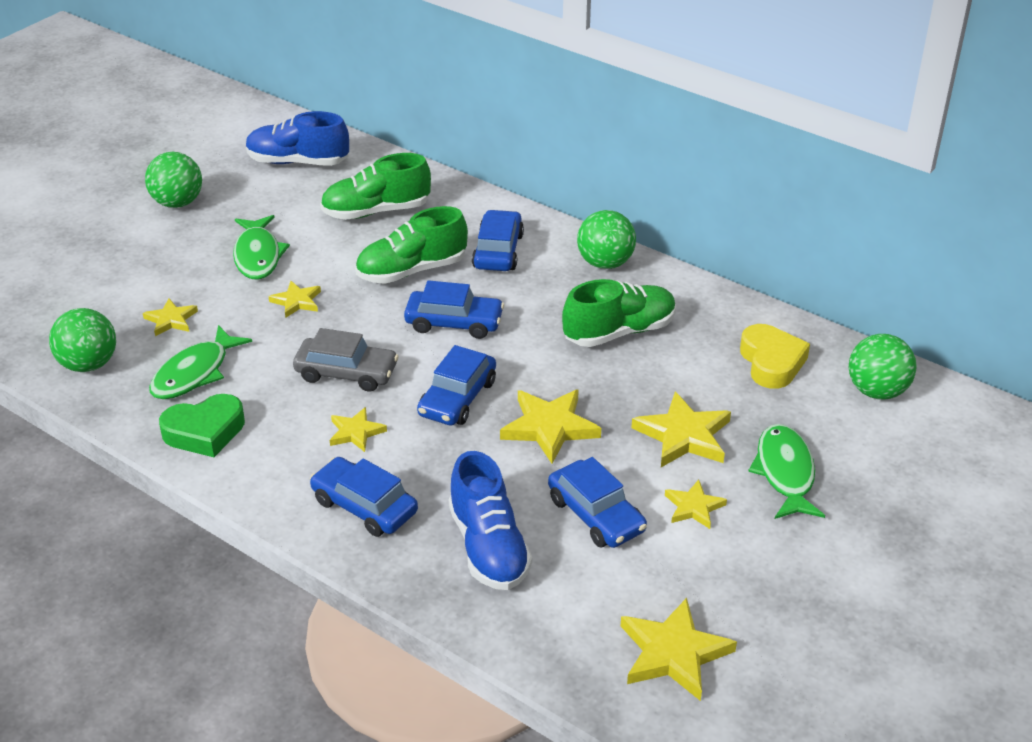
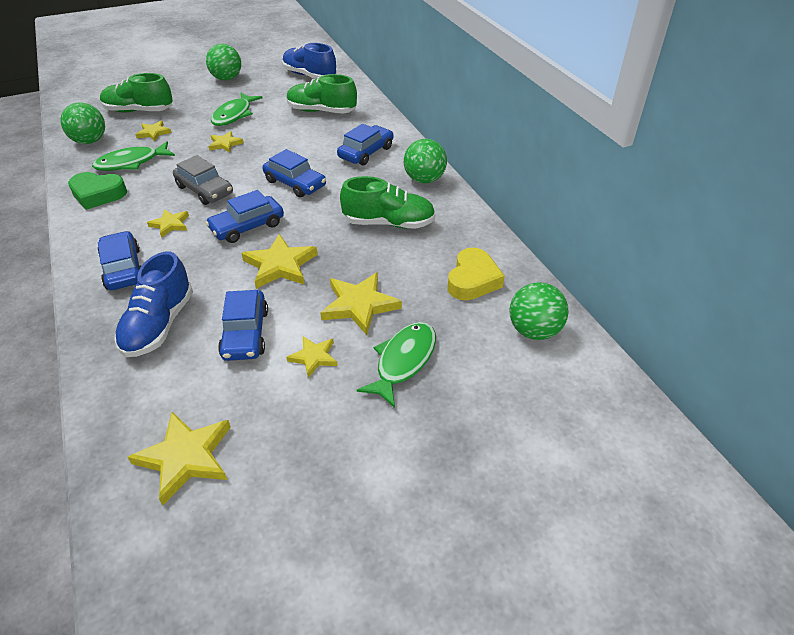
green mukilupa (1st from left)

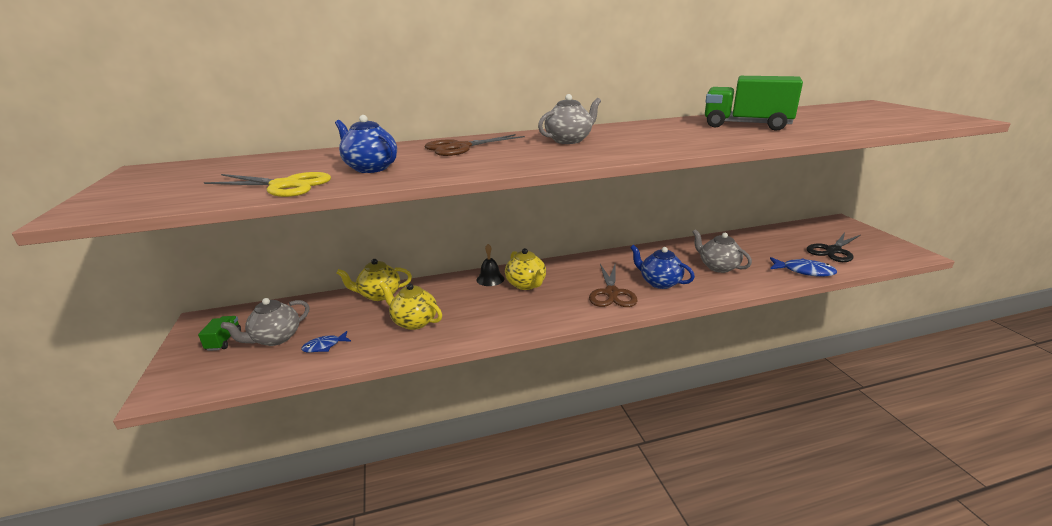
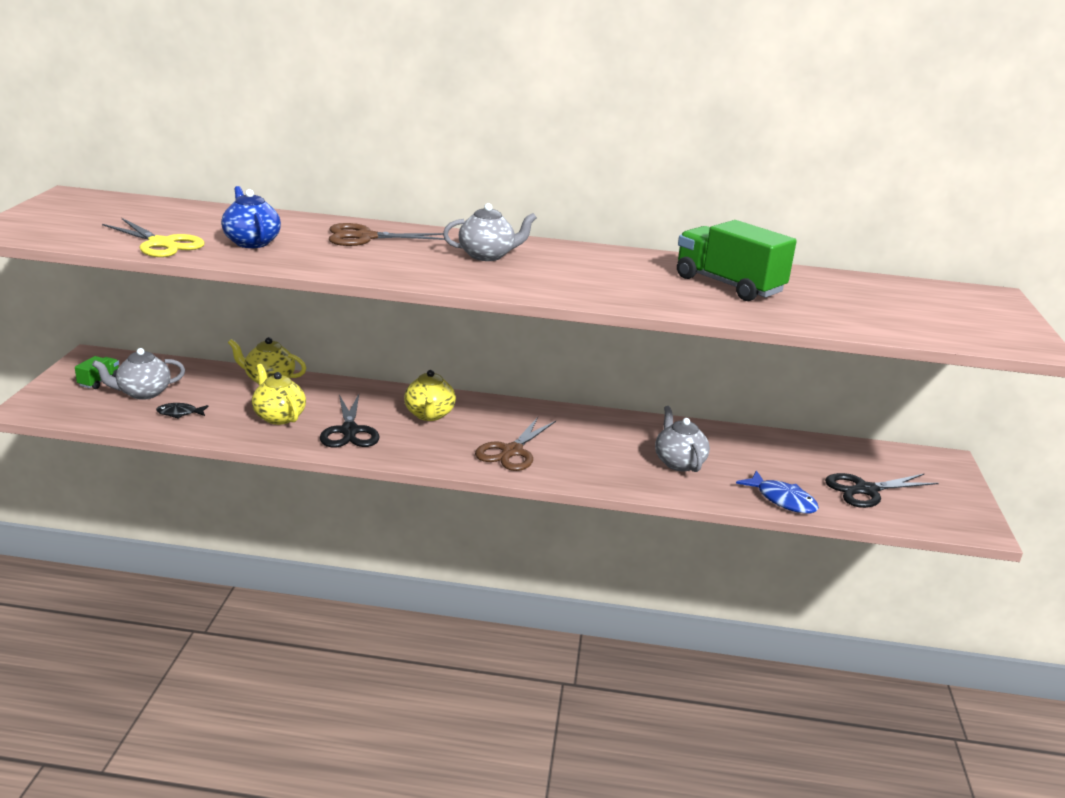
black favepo
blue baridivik (2nd from left in the first image)
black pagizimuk (1st from left)
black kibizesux

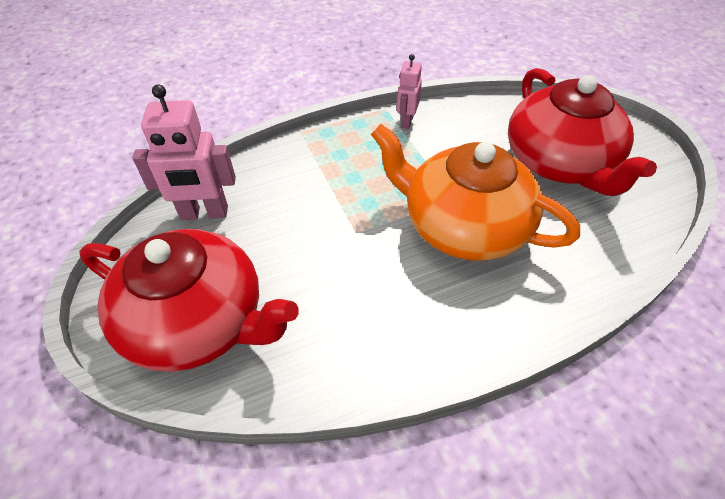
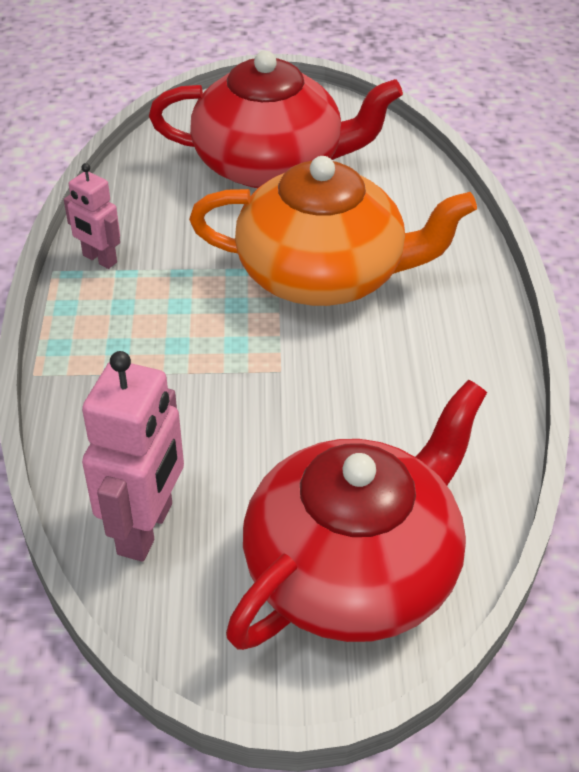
orange baridivik

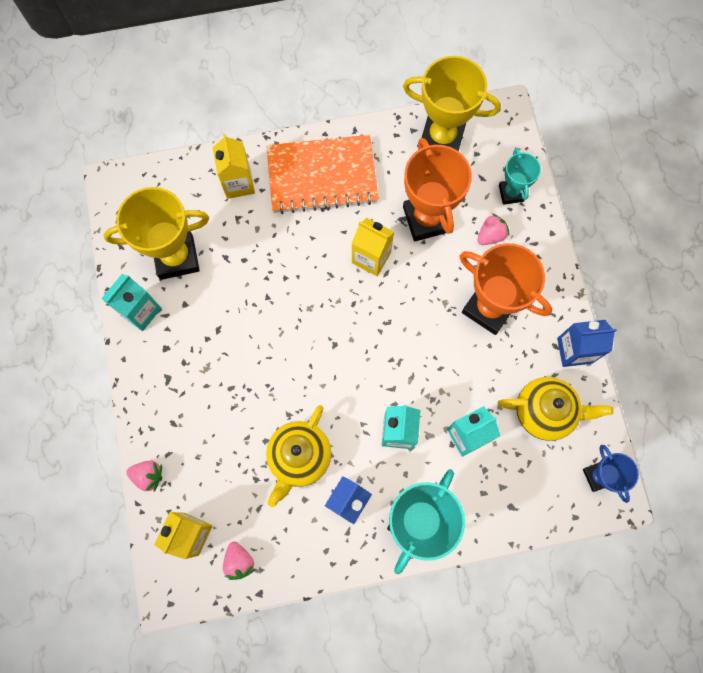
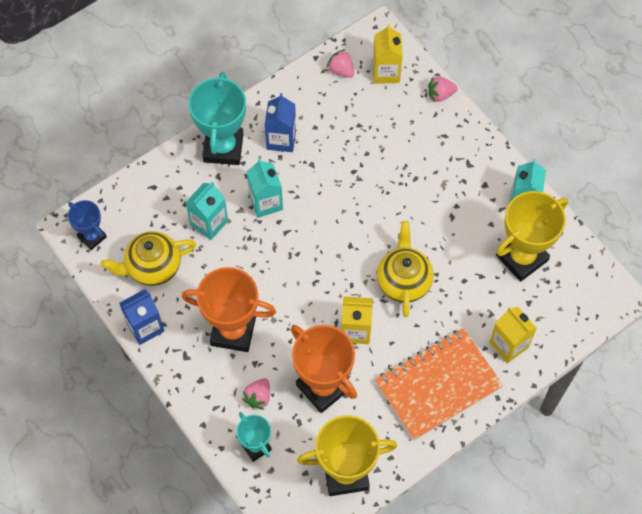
yellow baridivik (2nd from left)

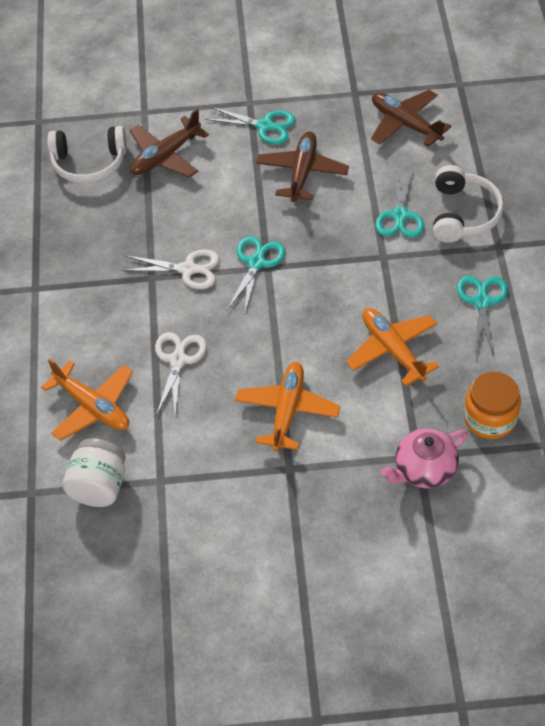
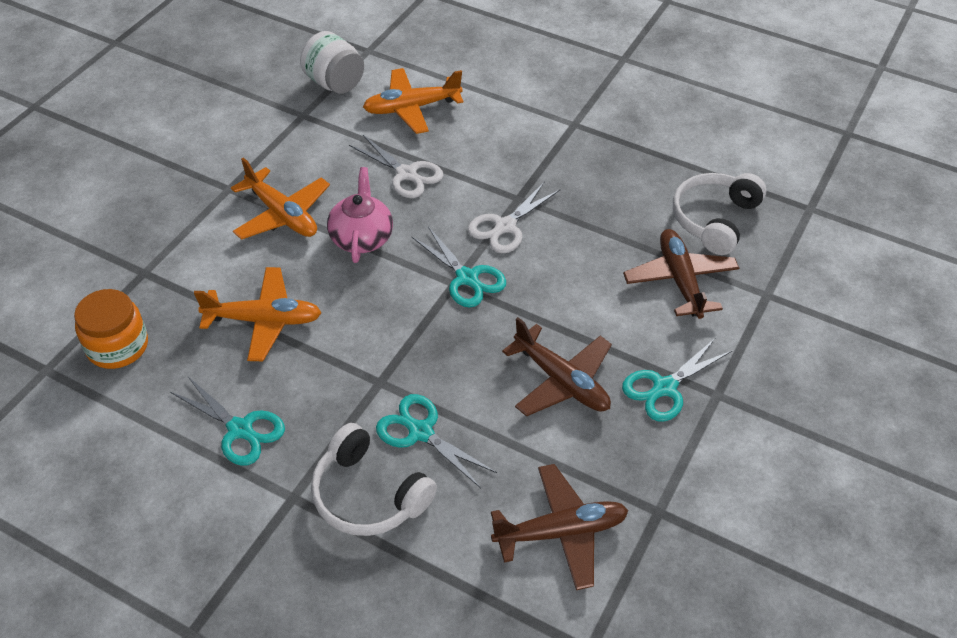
pink baridivik

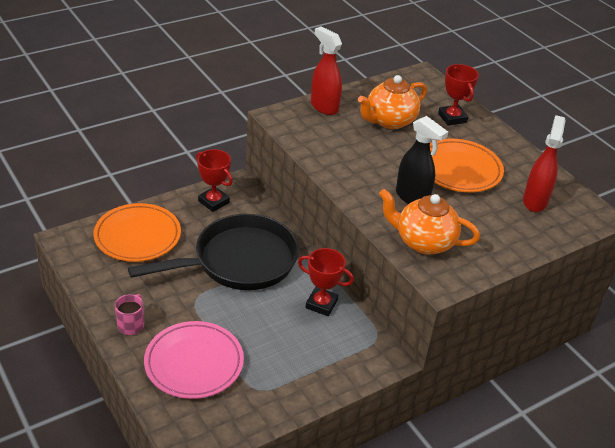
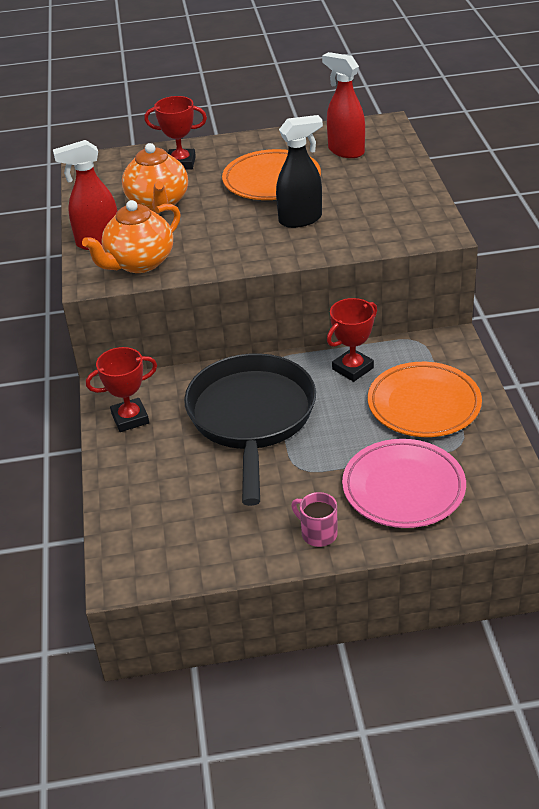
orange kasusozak (2nd from left)
orange baridivik (1st from left)

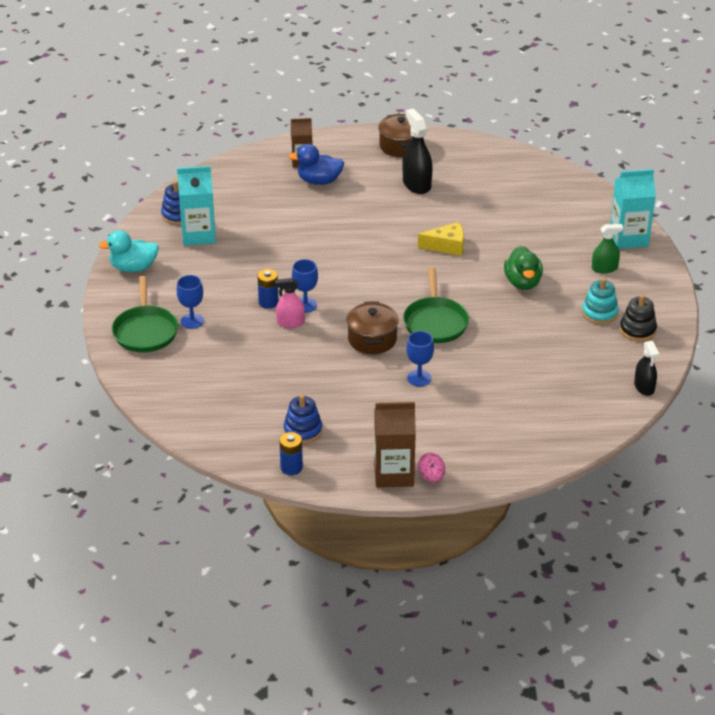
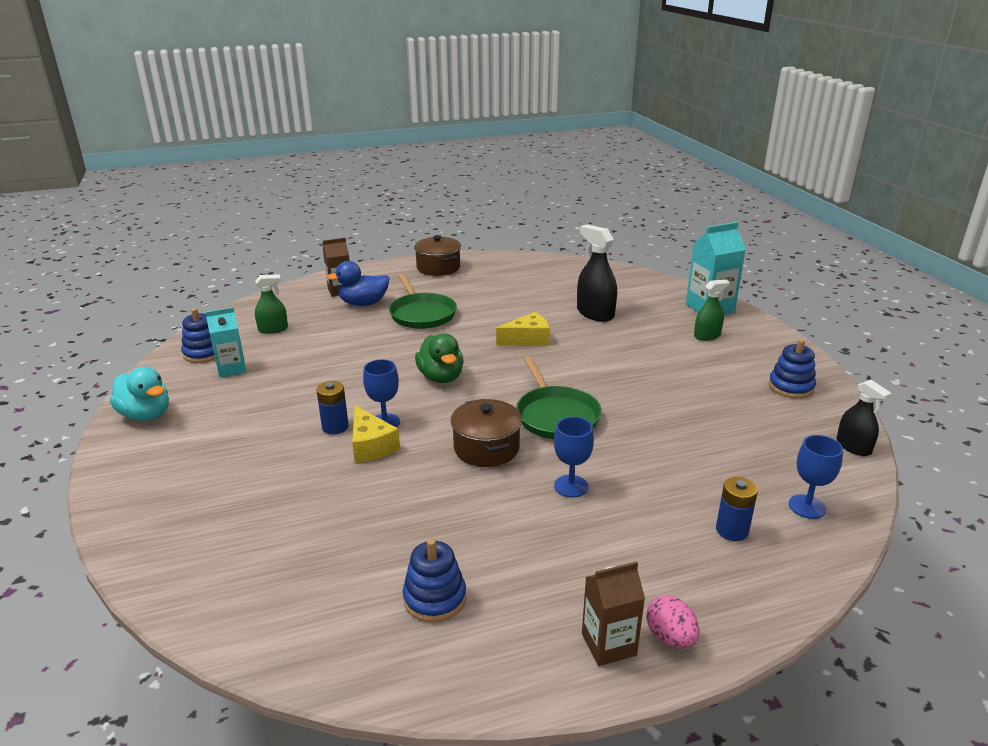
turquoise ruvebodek
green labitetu (1st from left)
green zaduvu (1st from left)
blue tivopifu (3rd from left)
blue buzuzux (2nd from left)
black labitetu (1st from left)
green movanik
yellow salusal (1st from left)
blue ruvebodek (3rd from left)
turquoise movanik
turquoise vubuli (1st from left)
brown vubuli (2nd from left)

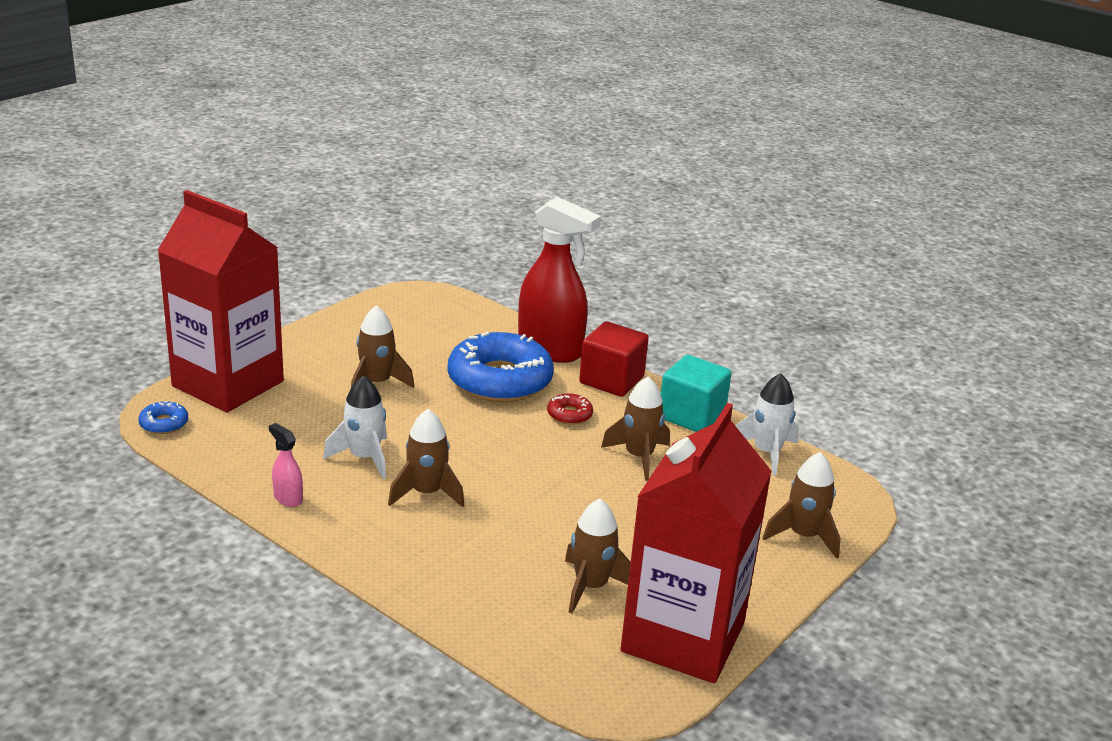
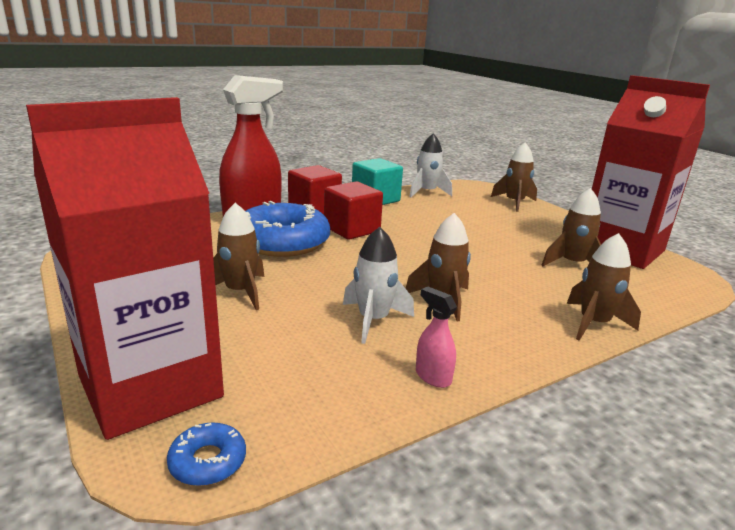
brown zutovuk (5th from left)
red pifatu (2nd from left)
pink labitetu

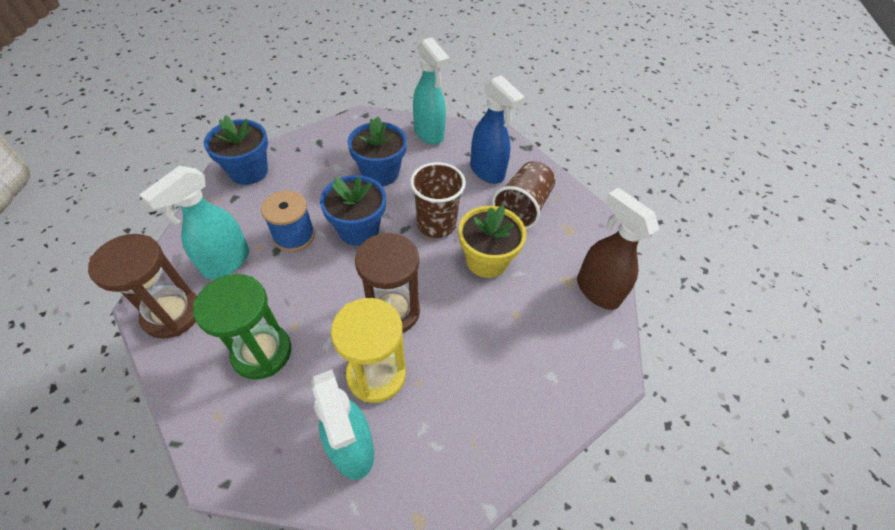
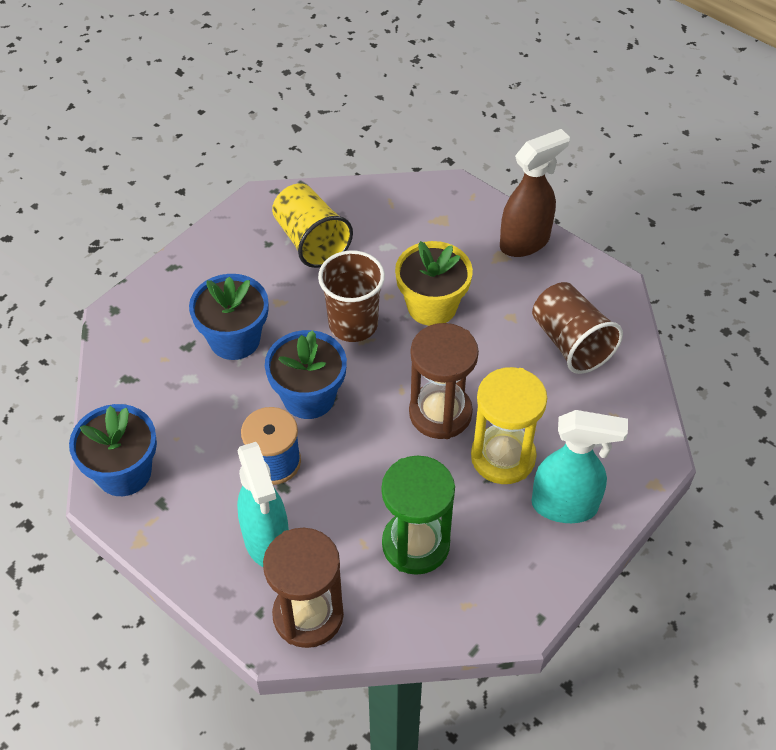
turquoise labitetu (3rd from left in the first image)
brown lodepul (2nd from left)
yellow lodepul
brown labitetu

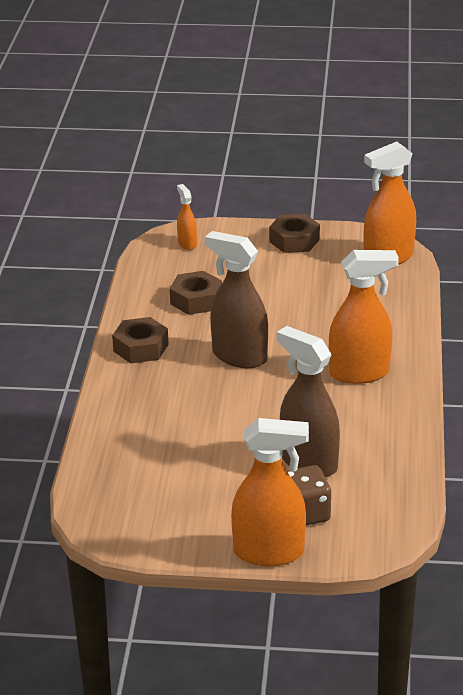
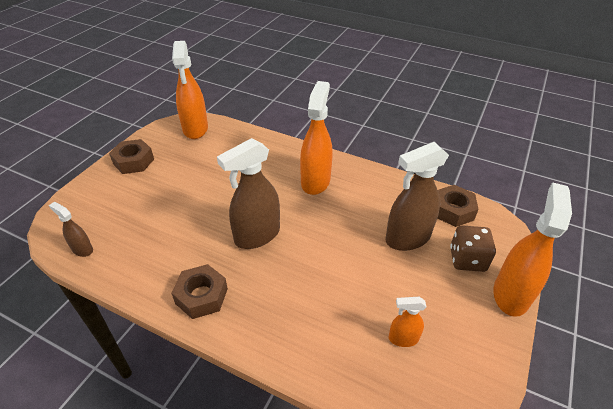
brown labitetu (1st from left)
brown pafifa (3rd from left)
orange labitetu (3rd from left)

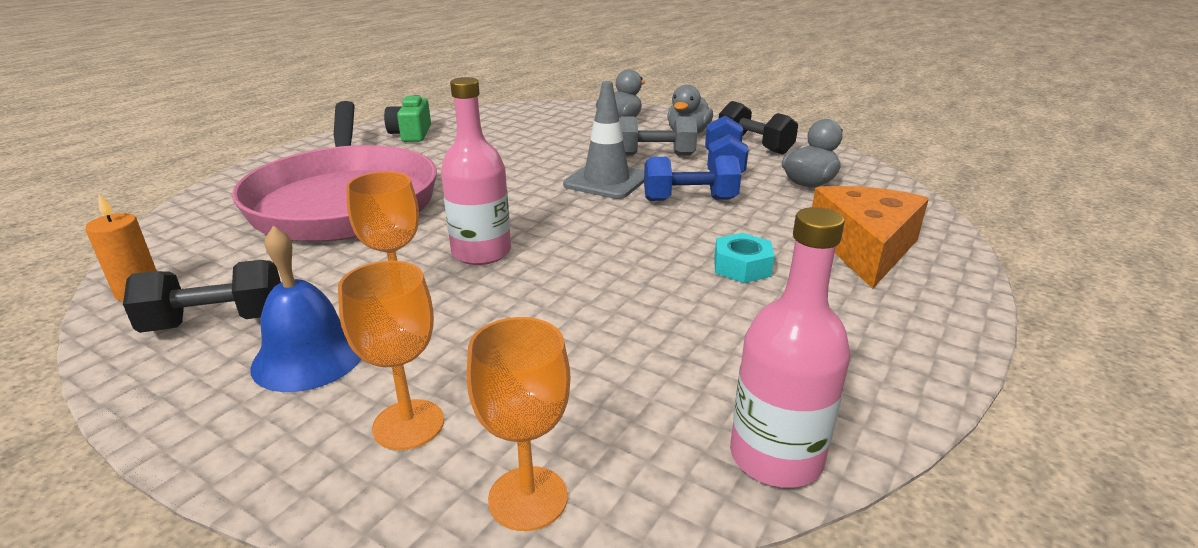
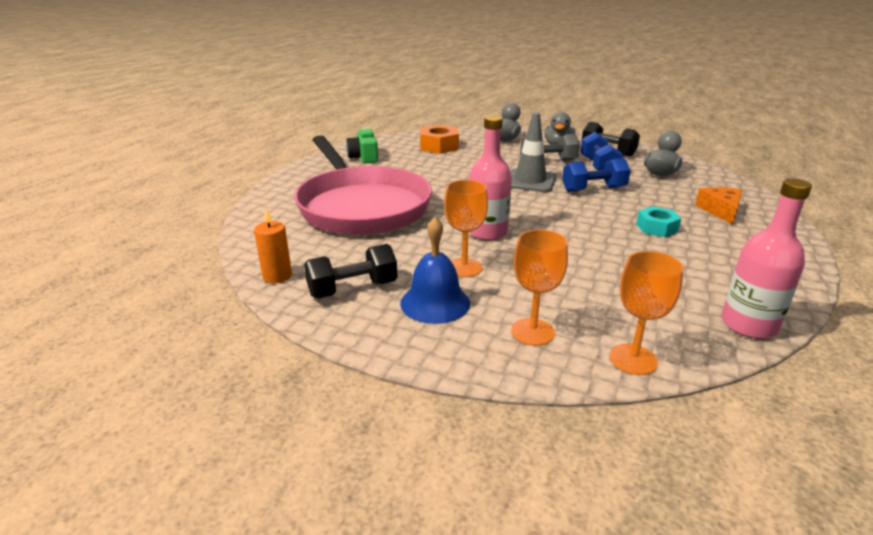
orange pafifa
orange salusal

